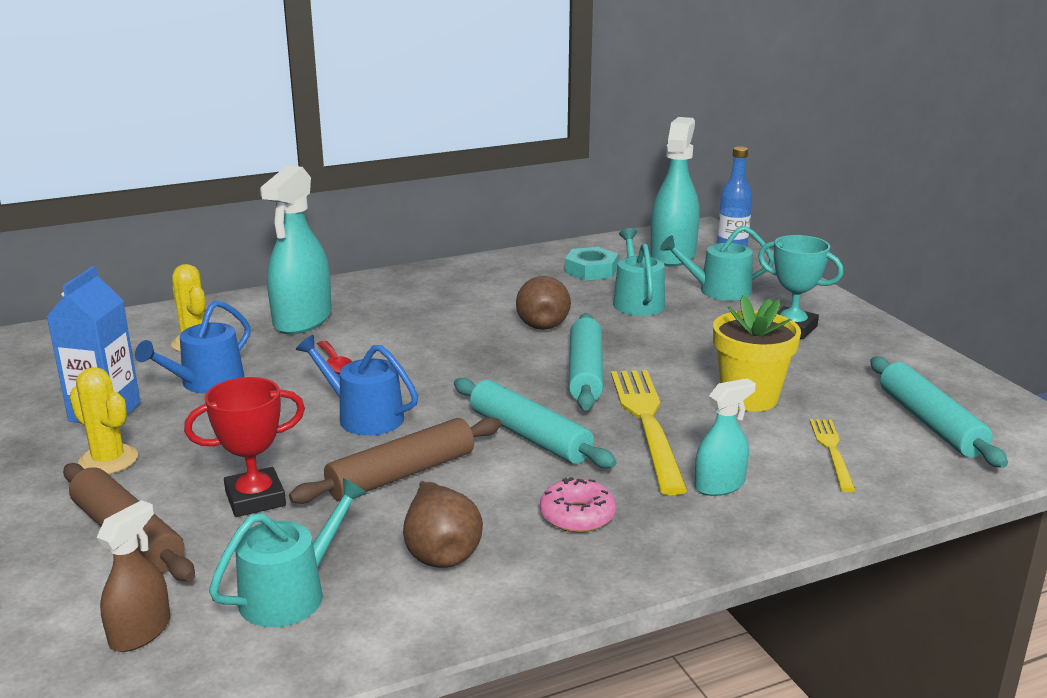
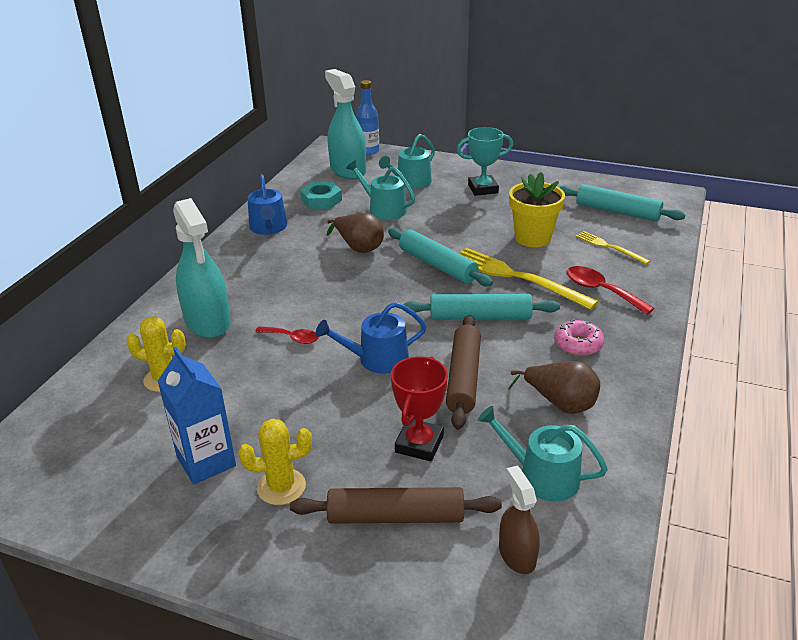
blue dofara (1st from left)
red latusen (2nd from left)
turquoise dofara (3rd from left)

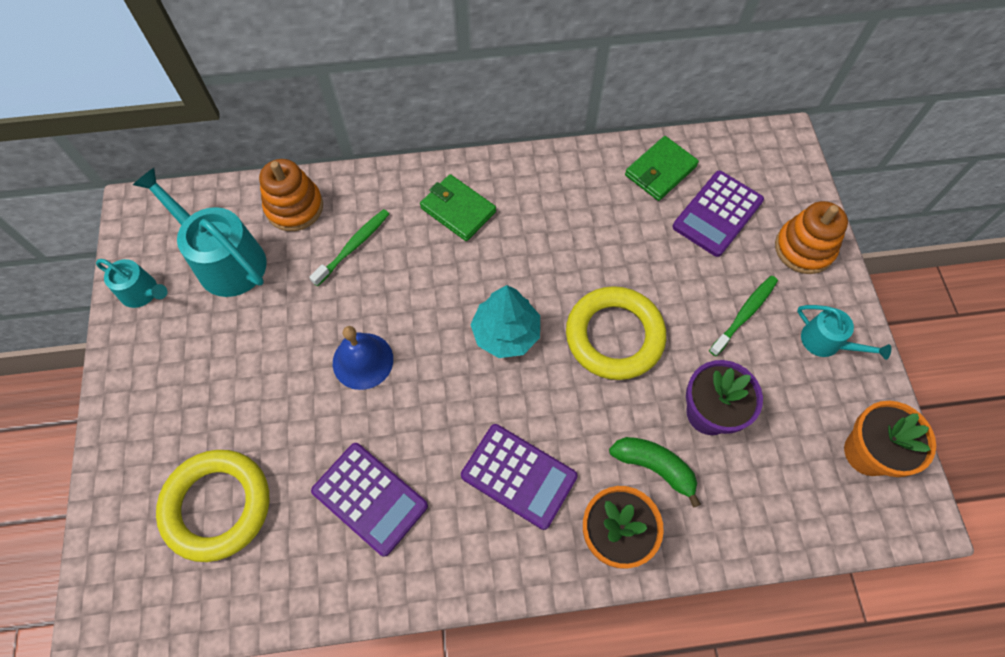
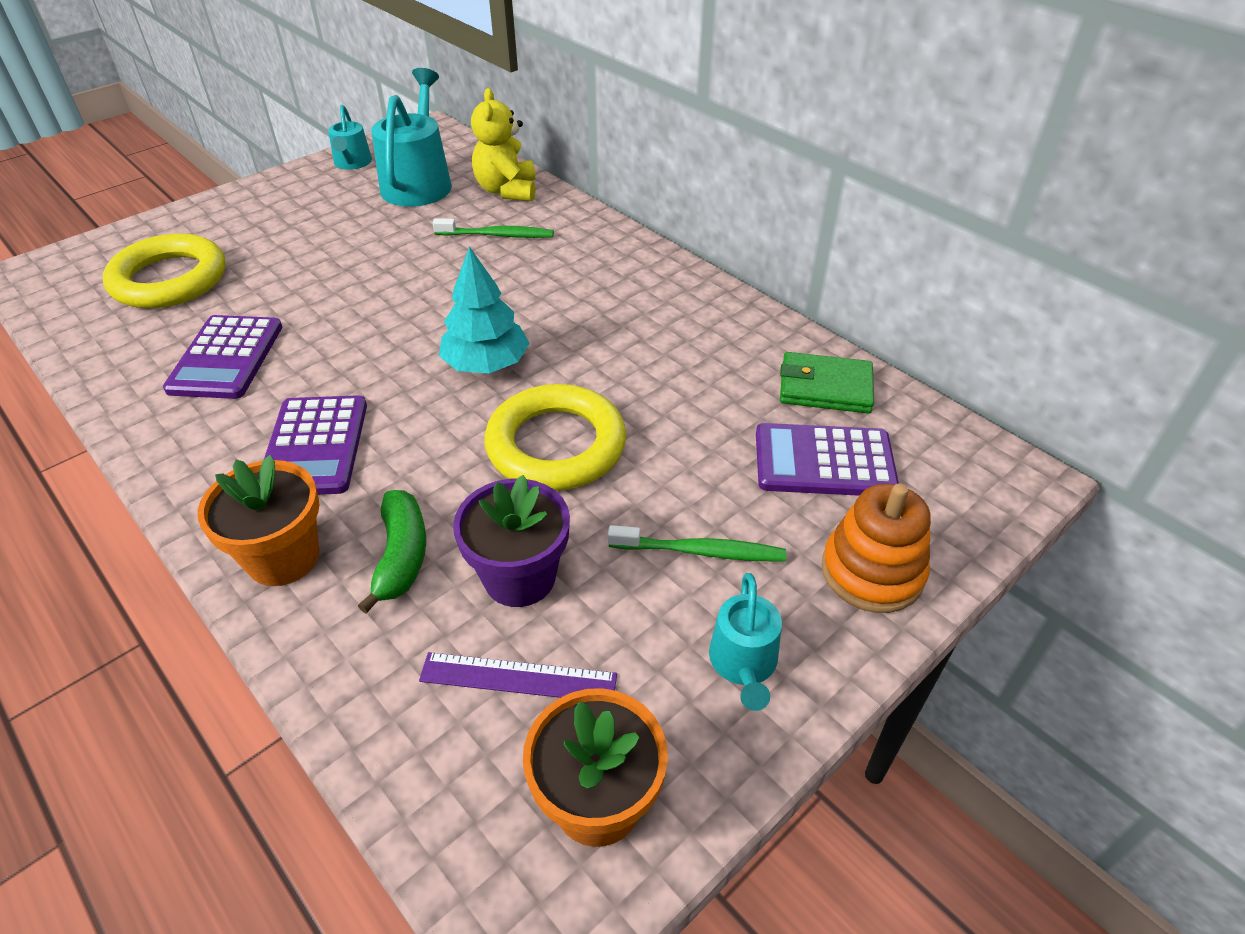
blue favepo
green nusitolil (1st from left in the first image)
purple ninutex
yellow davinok

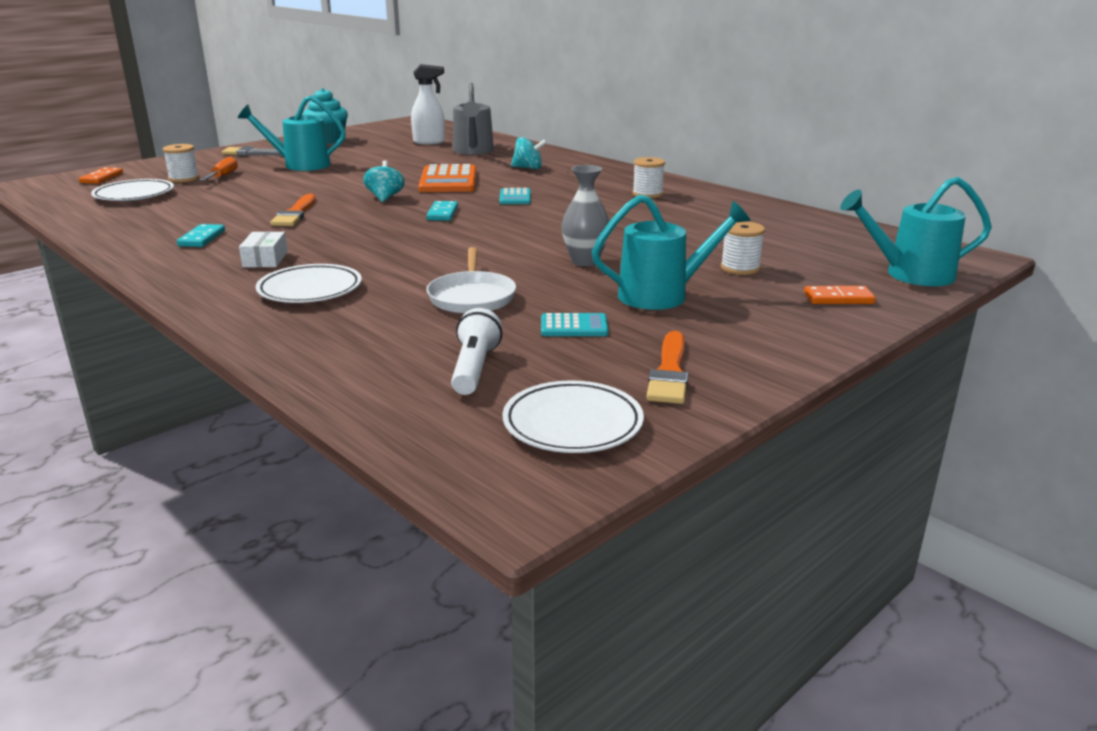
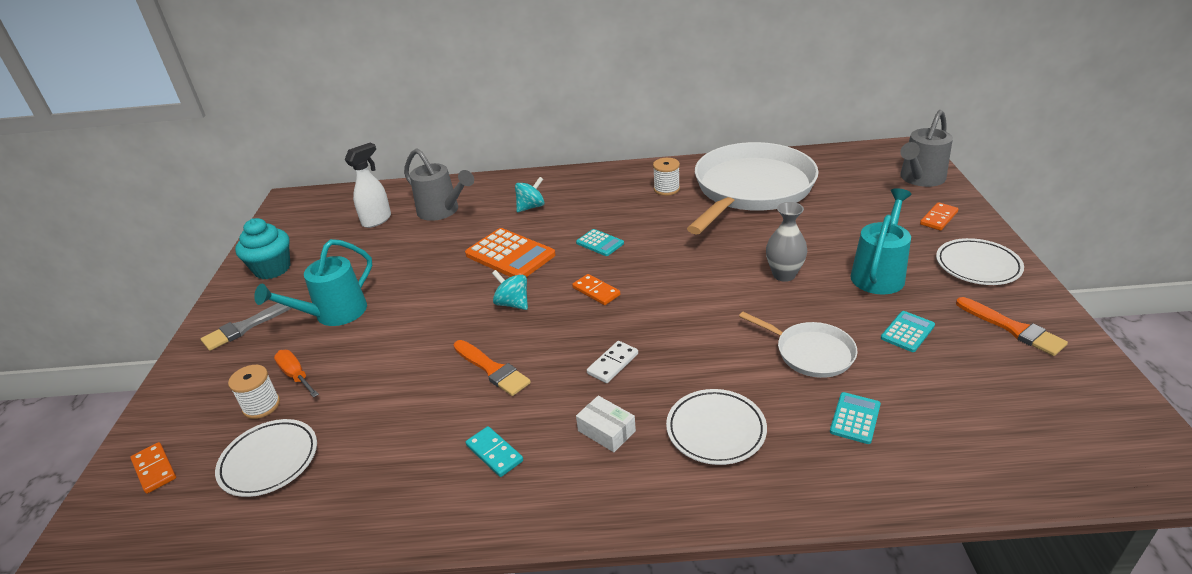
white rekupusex
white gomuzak (3rd from left in the first image)
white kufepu
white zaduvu (1st from left)
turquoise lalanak (2nd from left)
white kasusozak (3rd from left)
orange kufepu (2nd from left)
grey dofara (2nd from left)

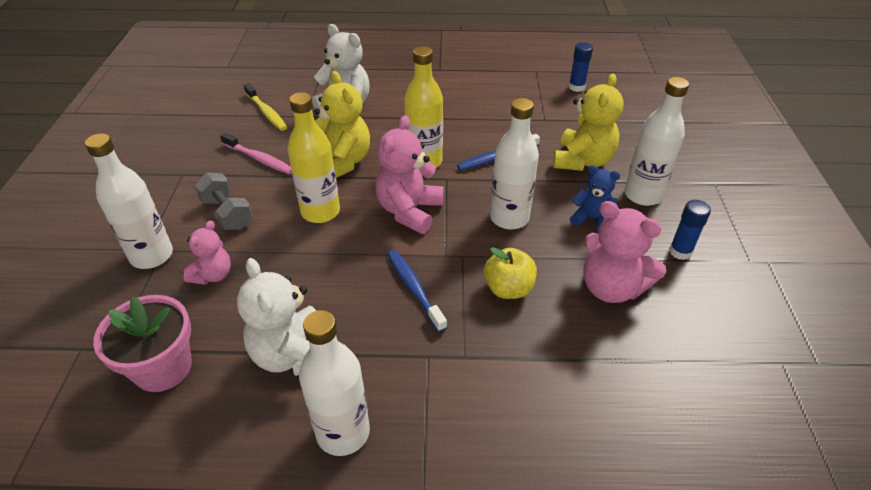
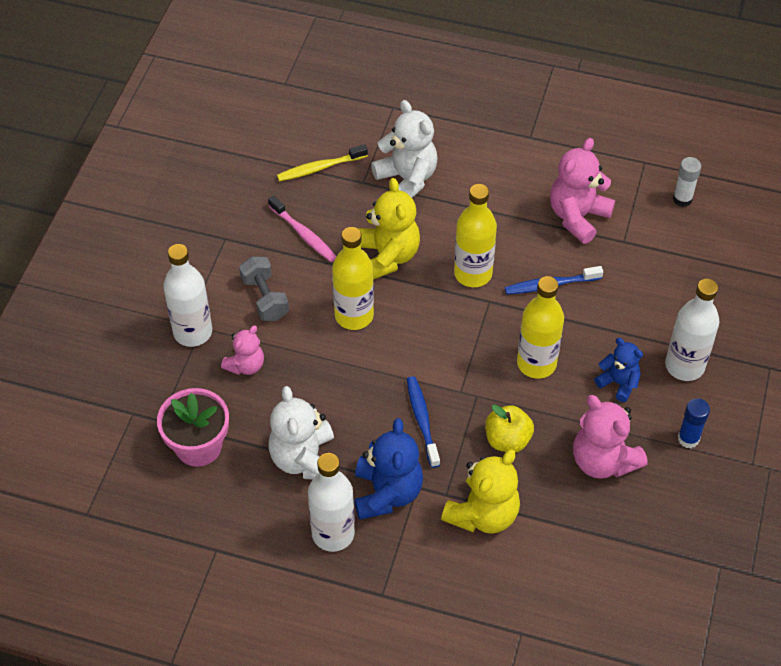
blue davinok (1st from left)
pink davinok (2nd from left)
yellow davinok (2nd from left)
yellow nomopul (3rd from left)
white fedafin
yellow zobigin

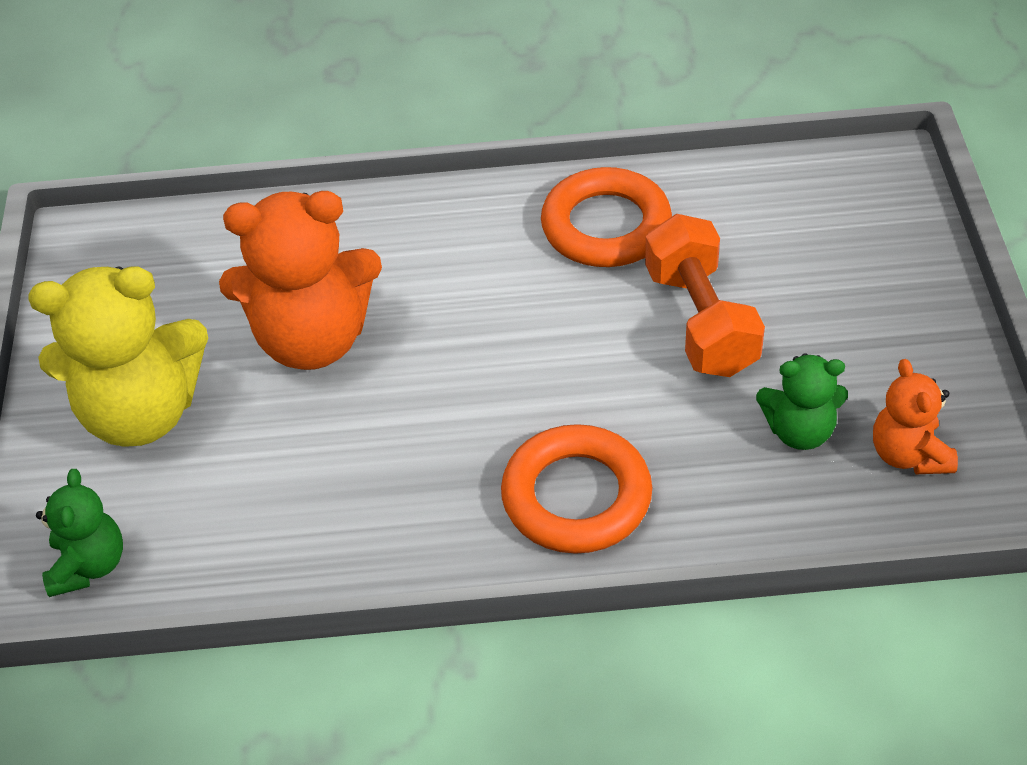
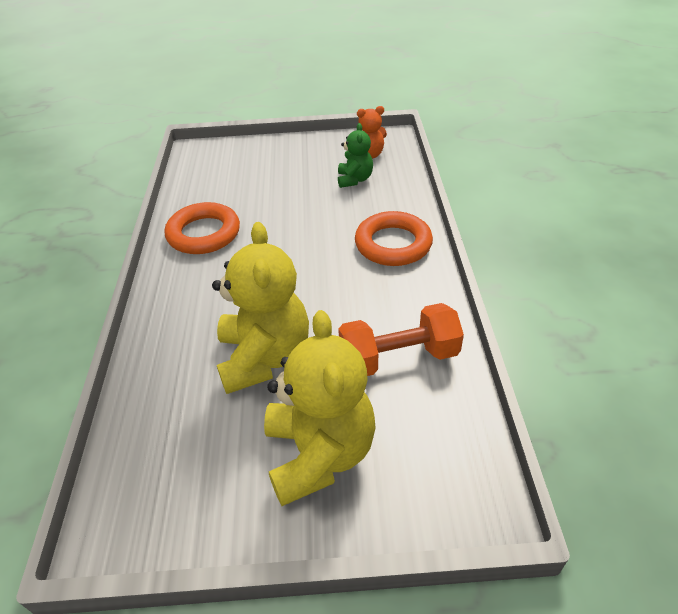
green davinok (1st from left in the first image)
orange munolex
yellow davinok (1st from left)

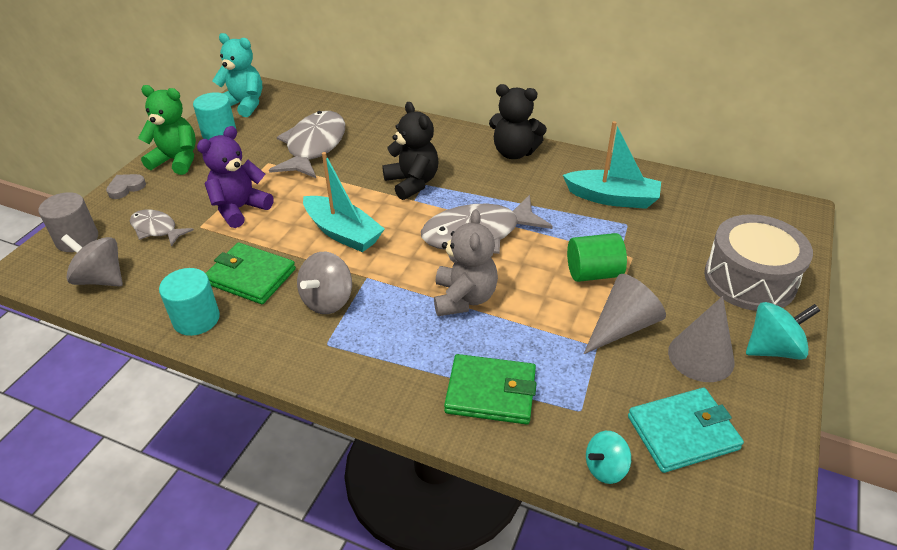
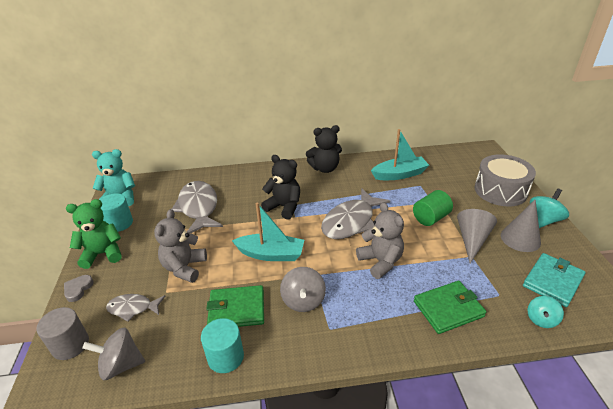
grey davinok (1st from left)

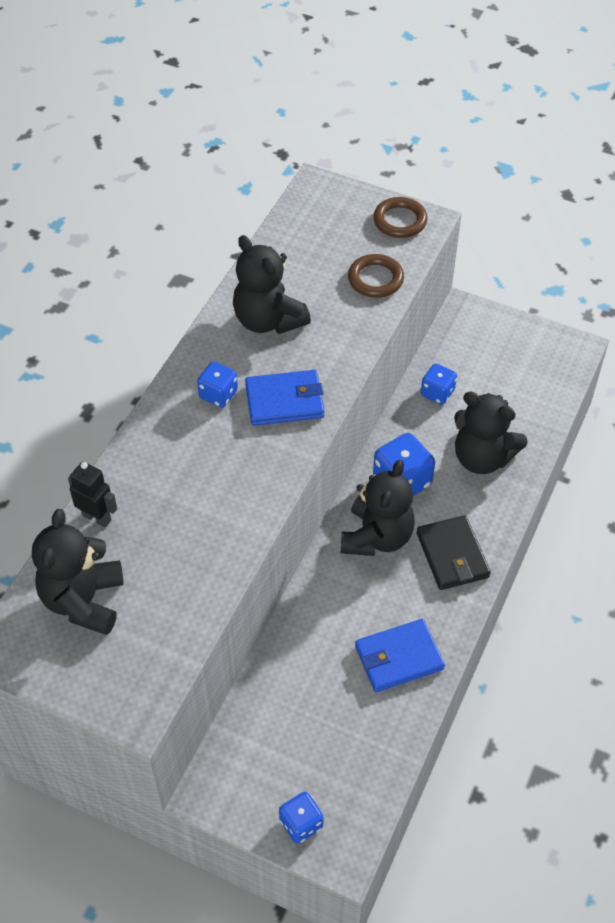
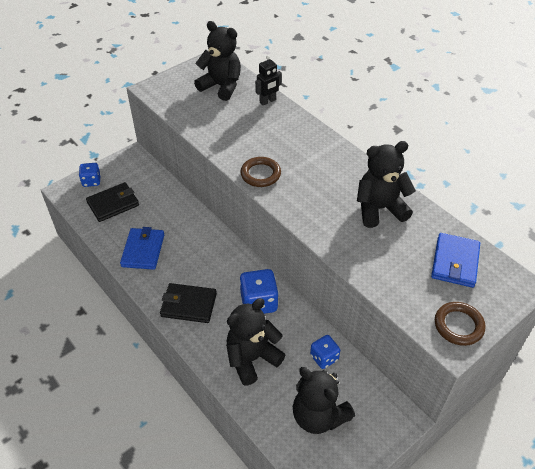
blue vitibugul (1st from left in the first image)
black nusitolil (1st from left)
blue nusitolil (2nd from left)
black davinok (3rd from left)
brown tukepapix (1st from left)

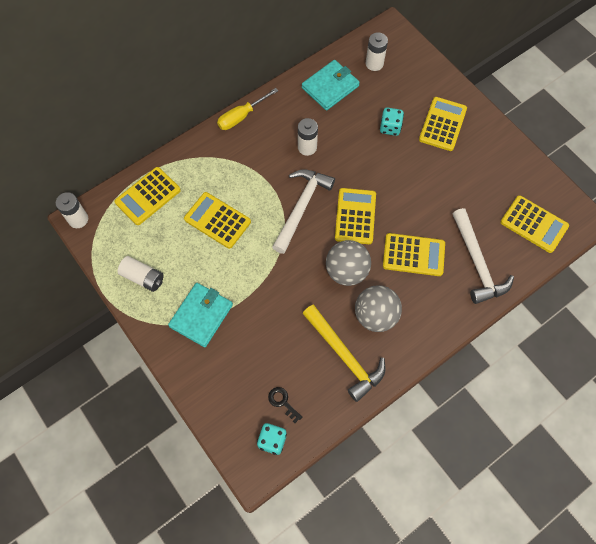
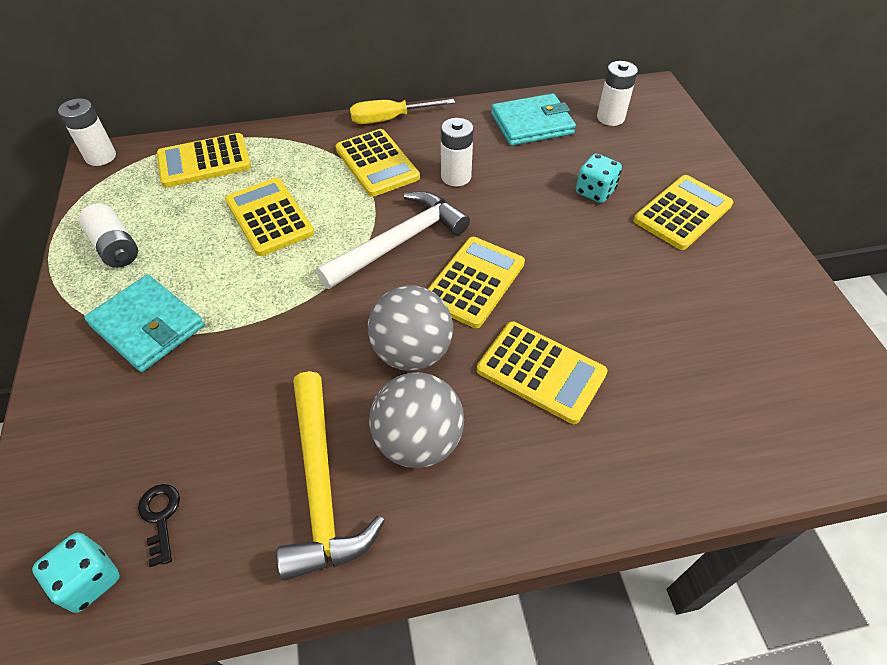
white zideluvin (2nd from left in the first image)
yellow lalanak (3rd from left)
turquoise nusitolil (1st from left)

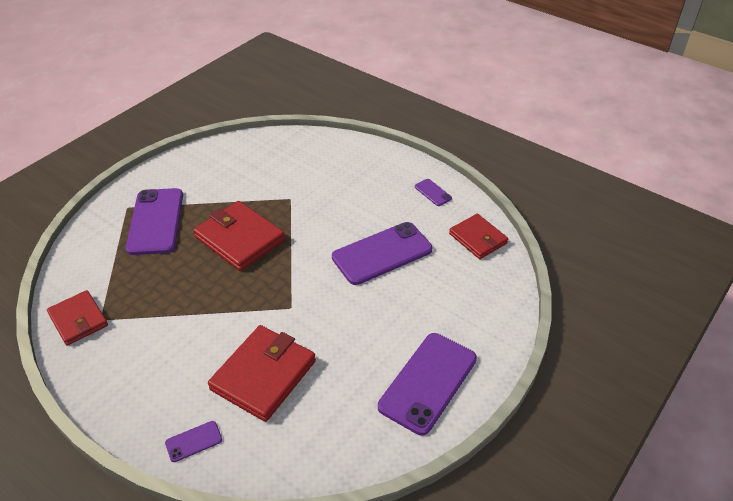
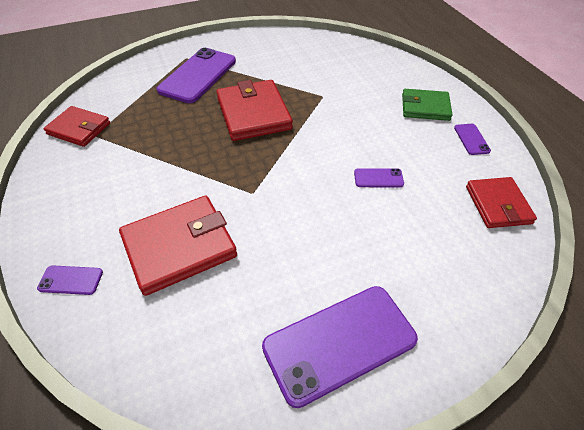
green nusitolil
red nusitolil (1st from left)
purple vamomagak (4th from left)

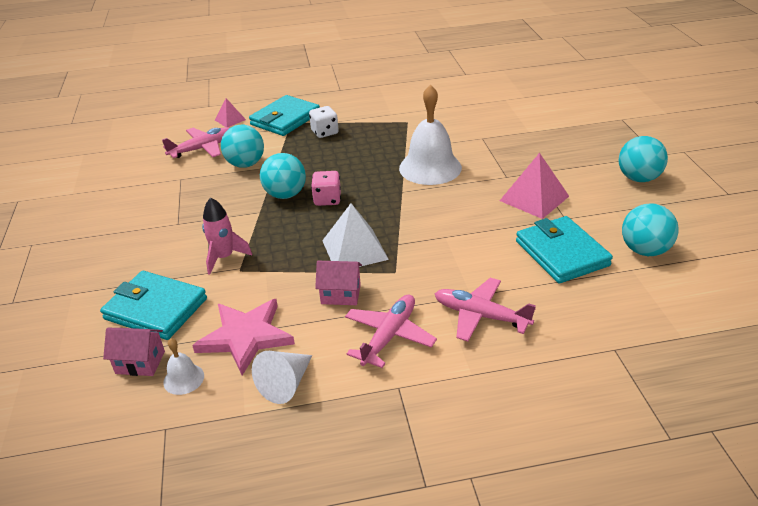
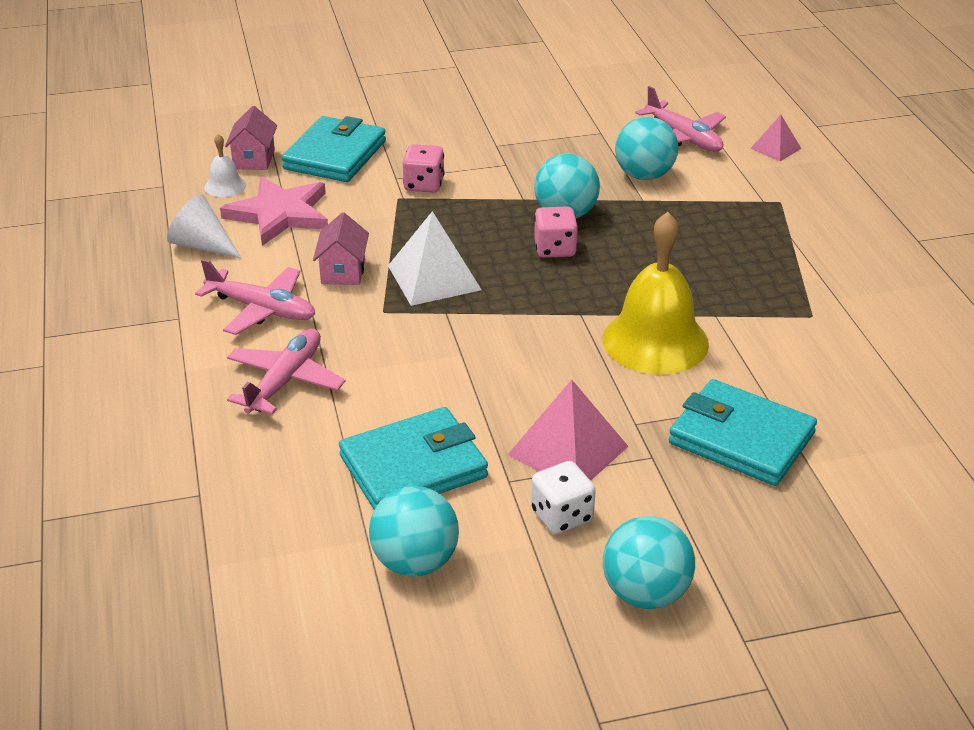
turquoise nusitolil (3rd from left)
white vitibugul
pink vitibugul (1st from left)
yellow favepo

